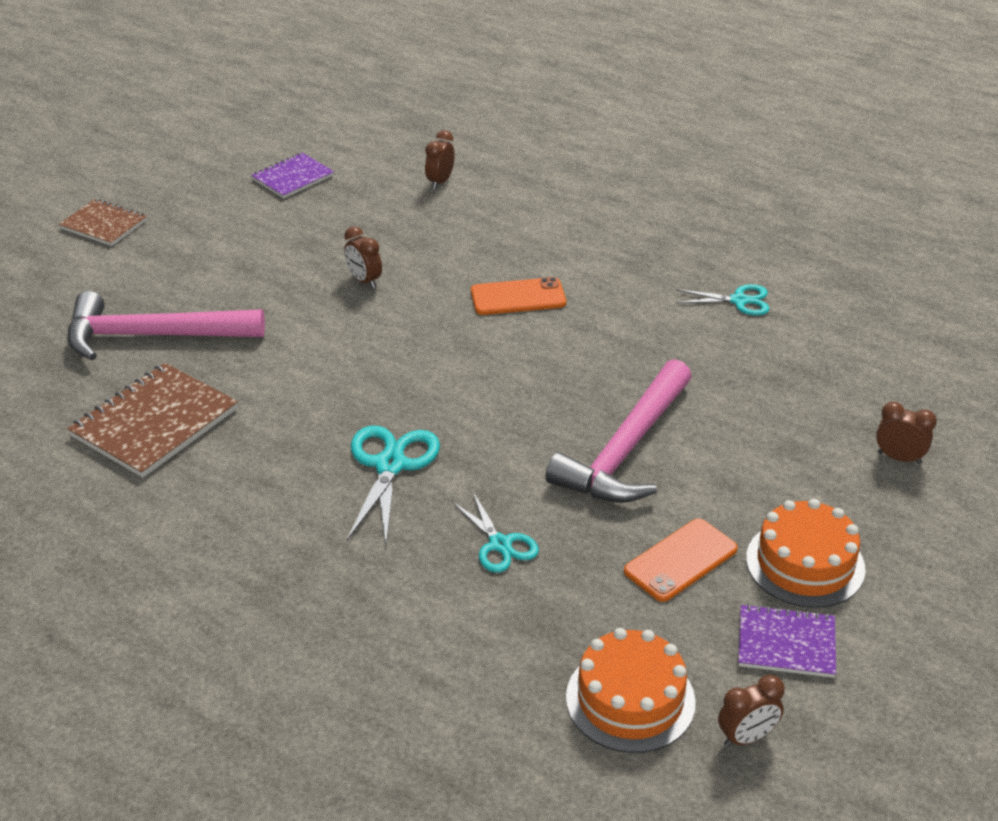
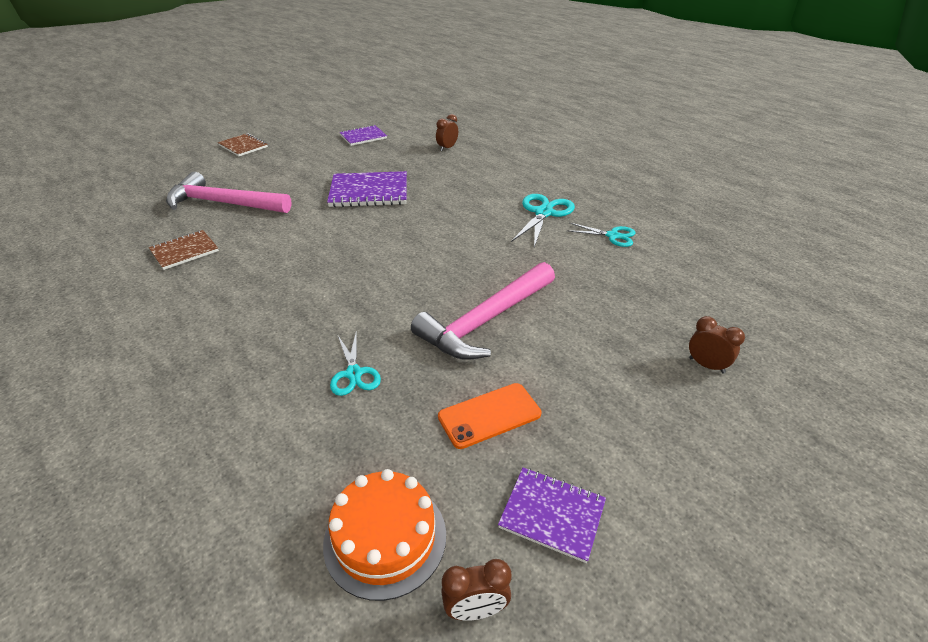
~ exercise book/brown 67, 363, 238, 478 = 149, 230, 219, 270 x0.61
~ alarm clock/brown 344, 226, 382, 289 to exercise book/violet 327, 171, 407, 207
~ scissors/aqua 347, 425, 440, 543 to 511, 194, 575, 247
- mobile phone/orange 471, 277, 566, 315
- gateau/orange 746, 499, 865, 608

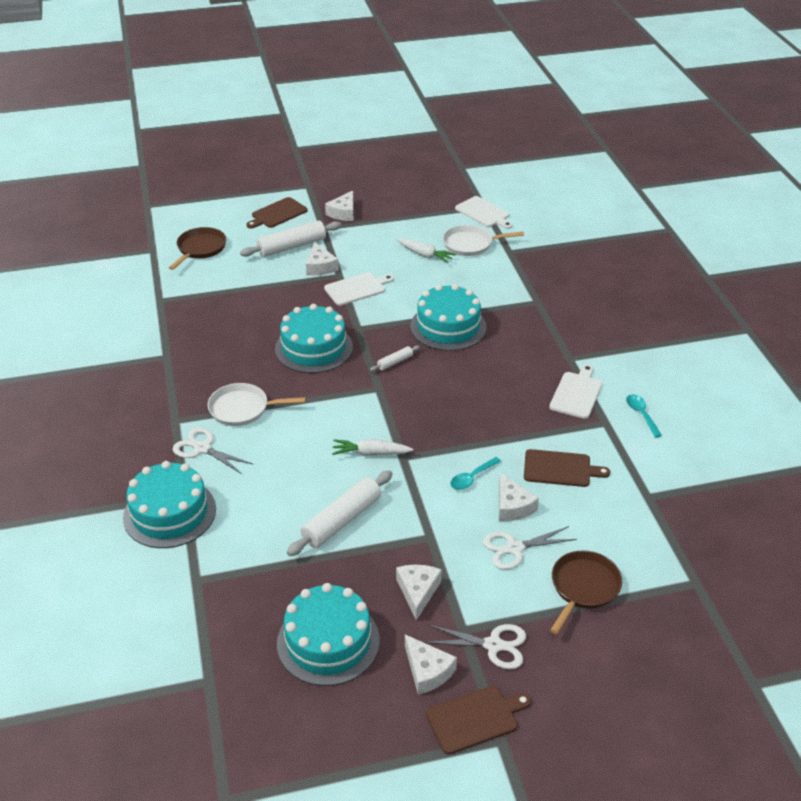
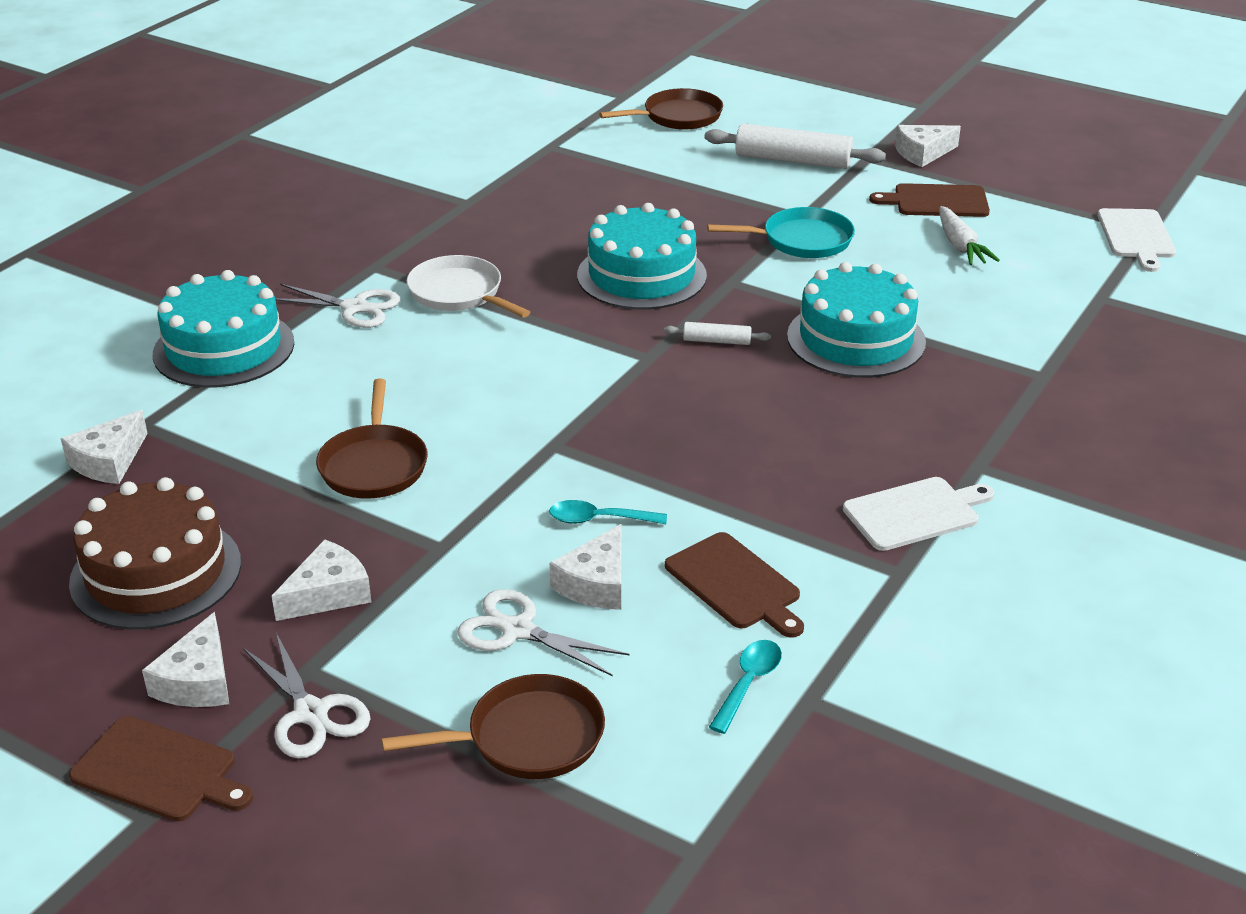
~ scissors/pure white 172, 427, 254, 474 = 275, 284, 400, 328 120 degrees clockwise
~ cutting board/brown 247, 197, 308, 228 to 869, 183, 990, 217
~ gateau/aqua 277, 583, 380, 686 to gateau/brown 69, 477, 241, 630
~ pastry roller/pure white 287, 470, 393, 556 to skillet/brown 316, 379, 428, 499
~ cheese/pure white 306, 242, 339, 276 to 61, 410, 148, 484
~ cutting board/pure white 324, 272, 394, 306 to skillet/aqua 707, 207, 855, 258
- carrot/pure white 332, 439, 413, 456
- skillet/pure white 443, 225, 524, 256
~ tablespoon/aqua 626, 394, 662, 438 to 709, 640, 782, 734

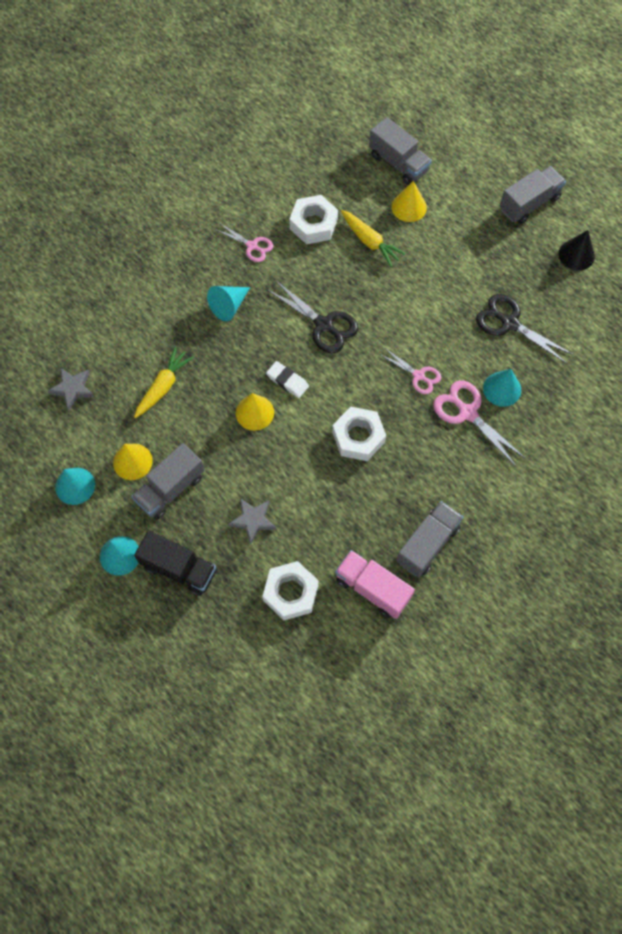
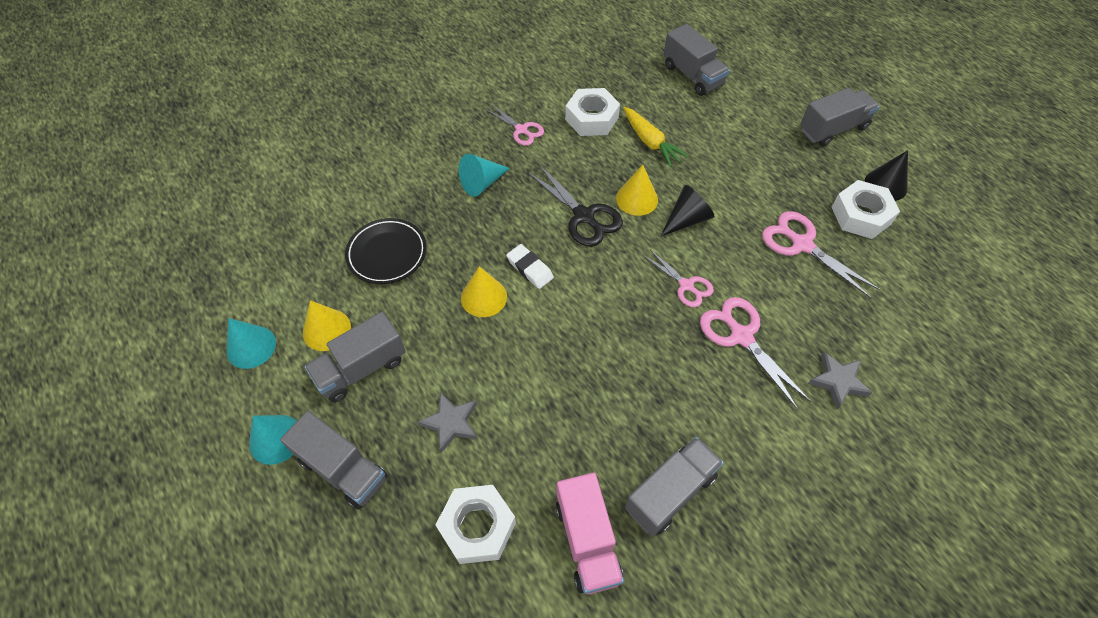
~ star shape/grey 48, 368, 94, 410 to 808, 352, 872, 409
~ carrot/bright yellow 134, 346, 194, 418 to dinner plate/ebony 345, 218, 427, 284
~ truck/ebony 134, 531, 216, 596 to truck/grey 280, 411, 388, 510
~ hexagon nut/pure white 332, 407, 386, 461 to 832, 180, 900, 239
~ truck/rose-pink 335, 550, 415, 619 = 556, 472, 624, 595 150 degrees counterclockwise
~ cone/bright yellow 391, 181, 427, 222 to 616, 165, 658, 216
~ scissors/ebony 476, 294, 574, 364 to scissors/rose-pink 762, 211, 879, 298
- cone/aqua 483, 369, 521, 407
+ cone/ebony 661, 185, 714, 236

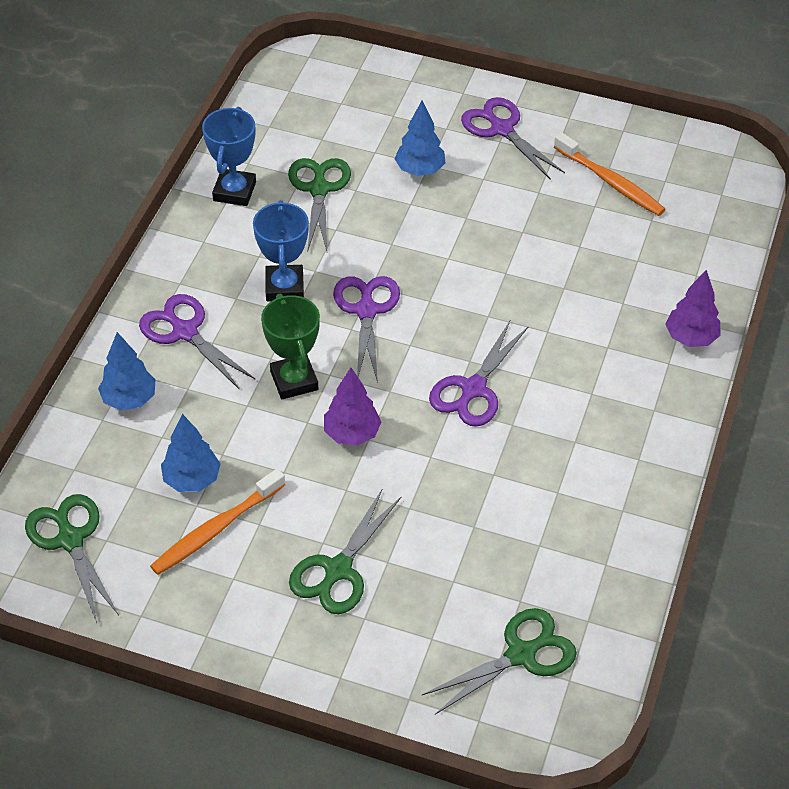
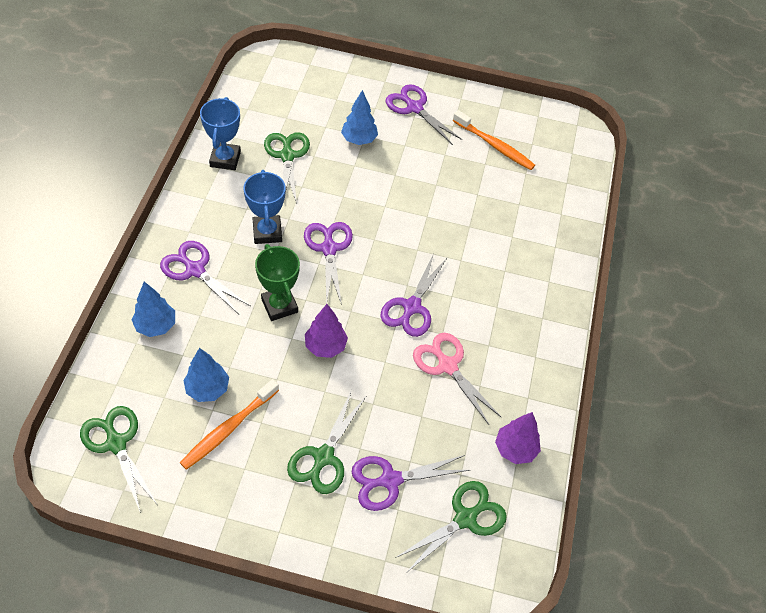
~ fir tree/violet 665, 270, 721, 347 to 495, 412, 541, 464
+ scissors/violet 352, 455, 469, 511
+ scissors/rose-pink 413, 333, 501, 425

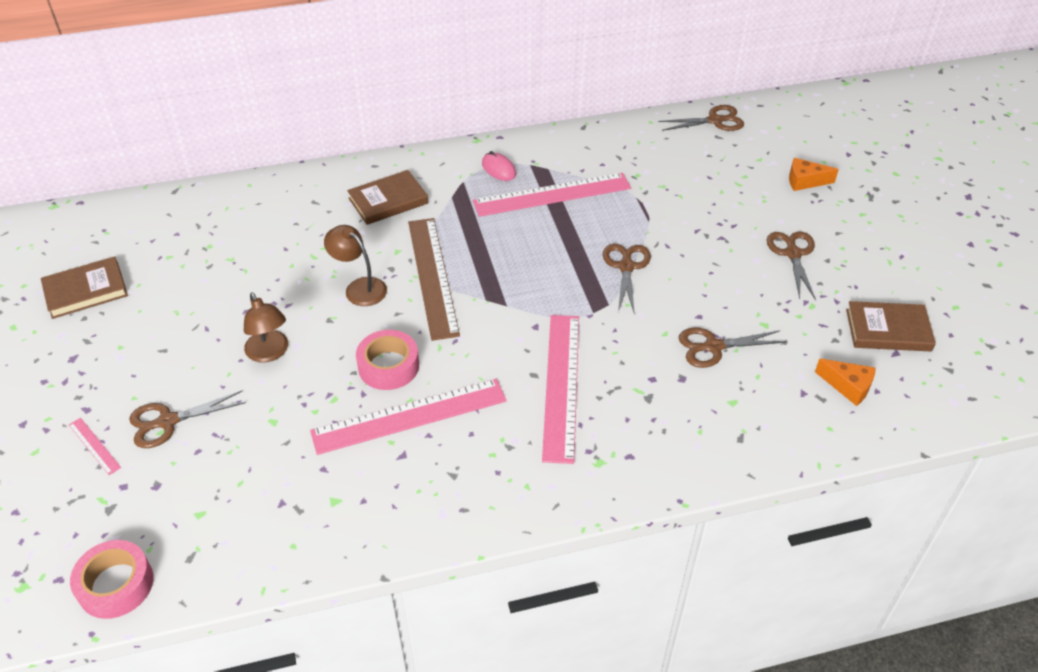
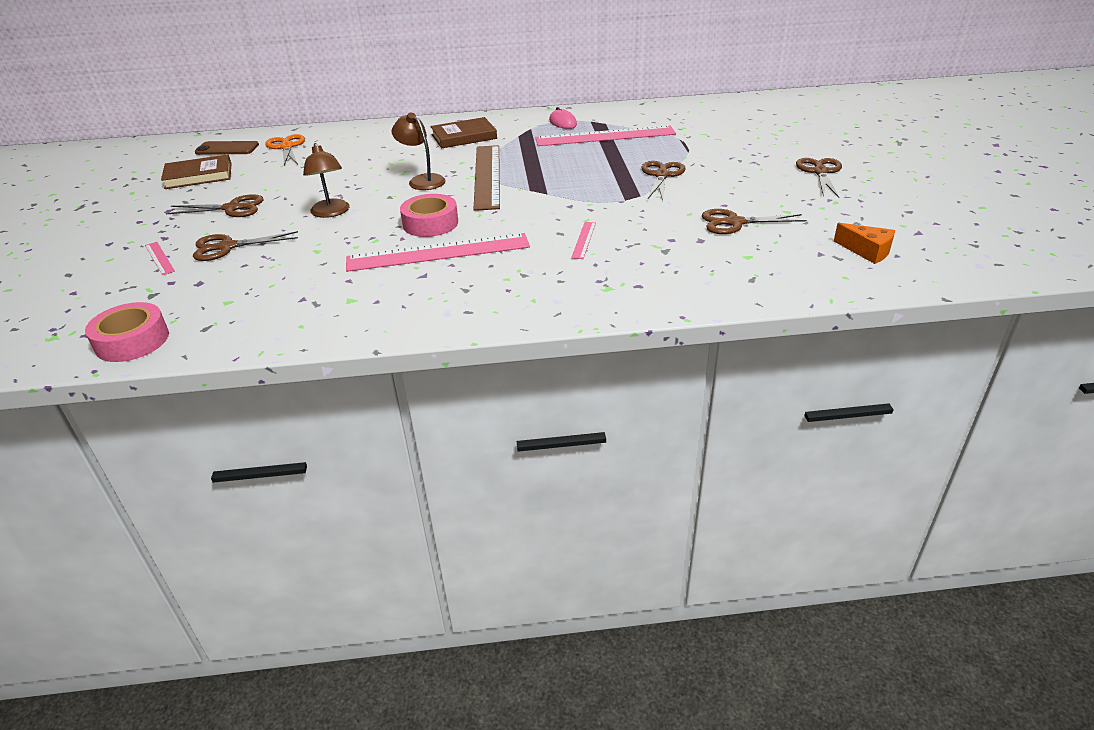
~ measuring stick/rose-pink 542, 315, 579, 464 = 571, 222, 596, 259 x0.42
~ scissors/brown 658, 105, 744, 131 to 166, 194, 264, 217
- cheese/orange 789, 158, 839, 191
- hardback/brown 846, 301, 936, 351
+ mobile phone/brown 195, 141, 259, 155
+ scissors/orange 265, 134, 305, 165

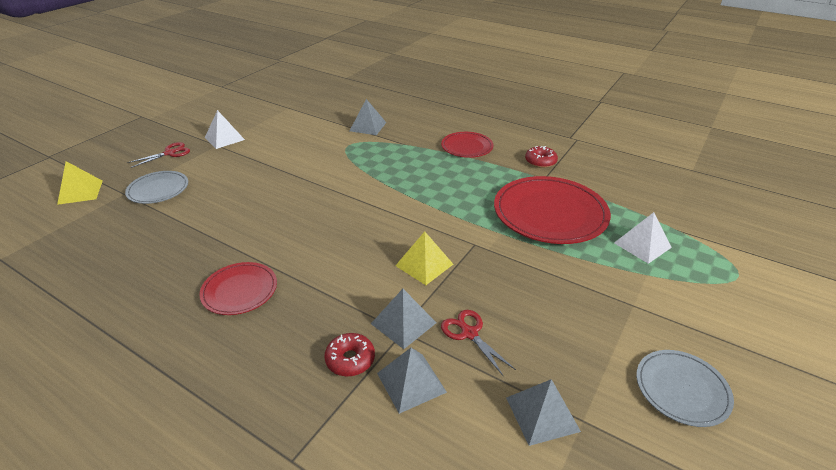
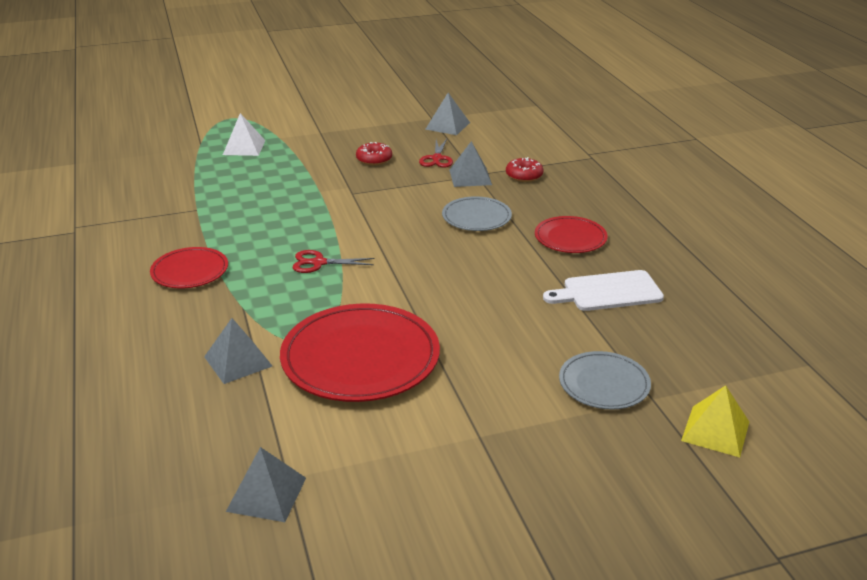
~ scissors/red 127, 142, 190, 168 to 292, 250, 375, 273
- pyramid/pure white 205, 110, 245, 149
~ pyramid/grey 377, 348, 447, 414 to 226, 447, 306, 522
- pyramid/bright yellow 395, 231, 453, 285
~ dinner plate/red 494, 176, 611, 244 to 280, 303, 440, 402
~ glazed donut/red 525, 146, 558, 168 to 356, 142, 392, 165
~ dinner plate/grey 636, 350, 734, 427 to 442, 196, 512, 231
+ cutting board/pure white 543, 270, 664, 311

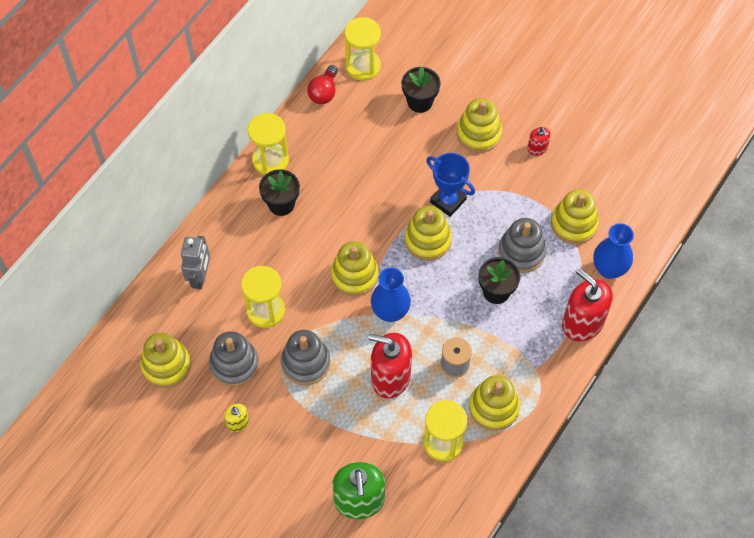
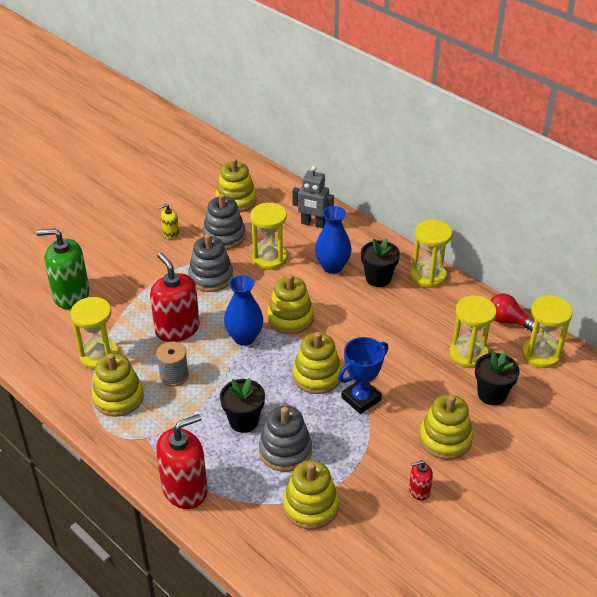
~ pump bottle/red 368, 333, 412, 399 = 150, 253, 200, 342 60 degrees counterclockwise
~ tall vase/royal blue 593, 223, 634, 279 to 315, 206, 352, 274
+ sandglass/bright yellow 449, 296, 497, 368

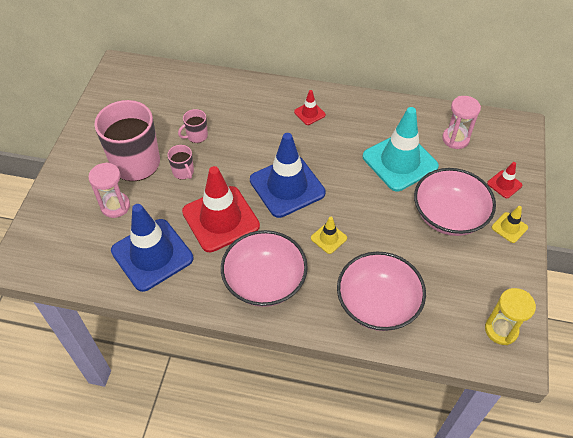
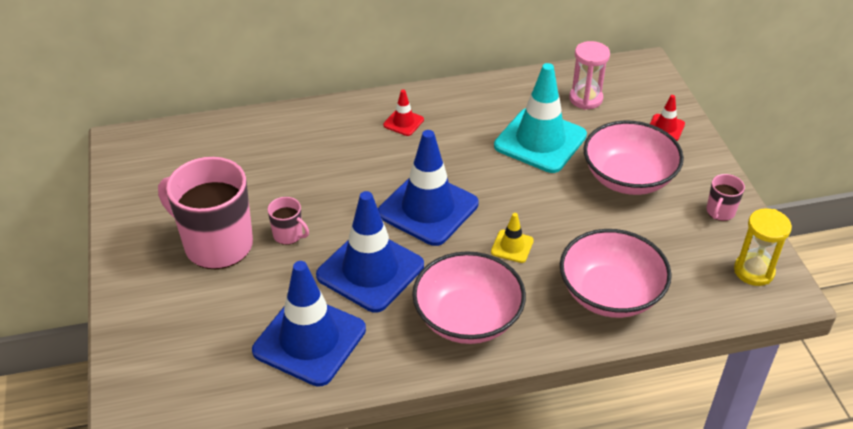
- sandglass/rose-pink 88, 162, 130, 218
~ tea mug/rose-pink 178, 109, 208, 143 to 707, 174, 745, 221
~ traffic cone/red 182, 166, 260, 252 to traffic cone/royal blue 316, 191, 424, 312
- traffic cone/bright yellow 492, 206, 528, 243

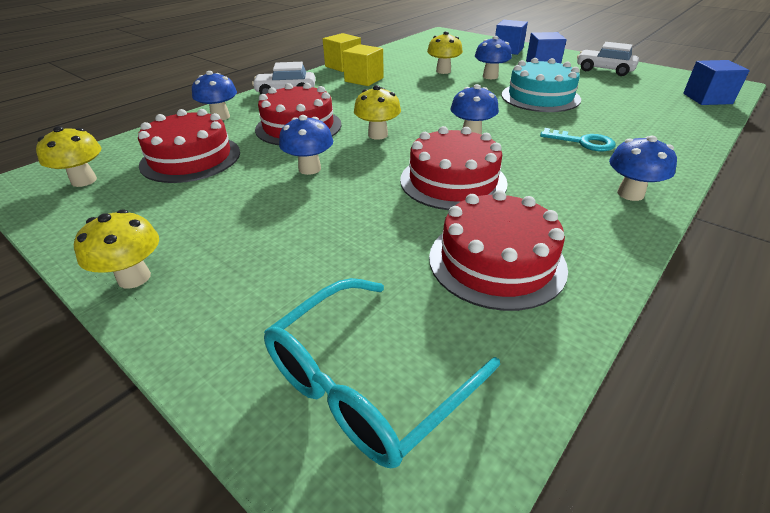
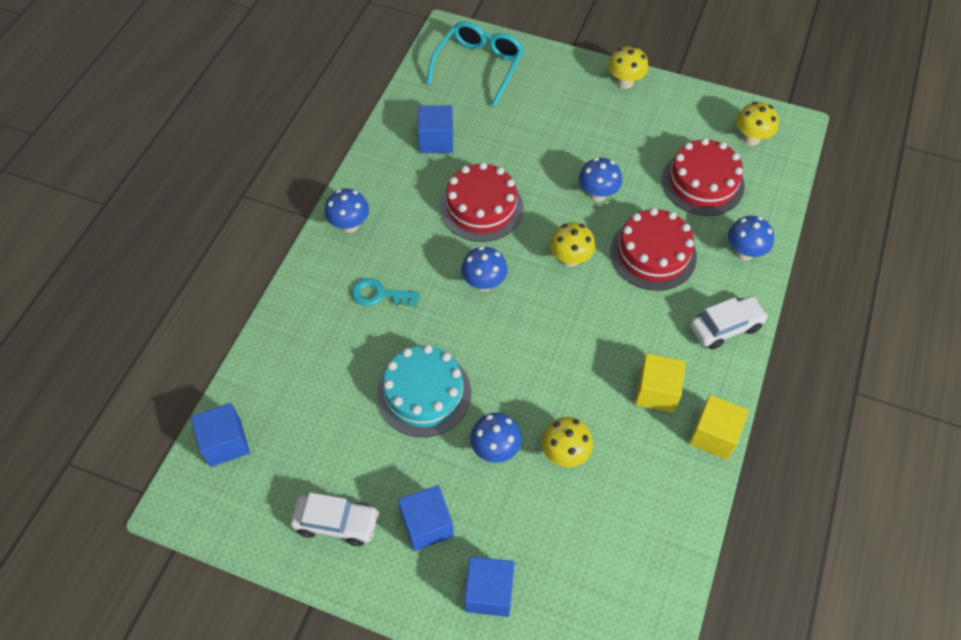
~ gateau/red 429, 190, 568, 311 to solid cube/royal blue 418, 105, 453, 153

